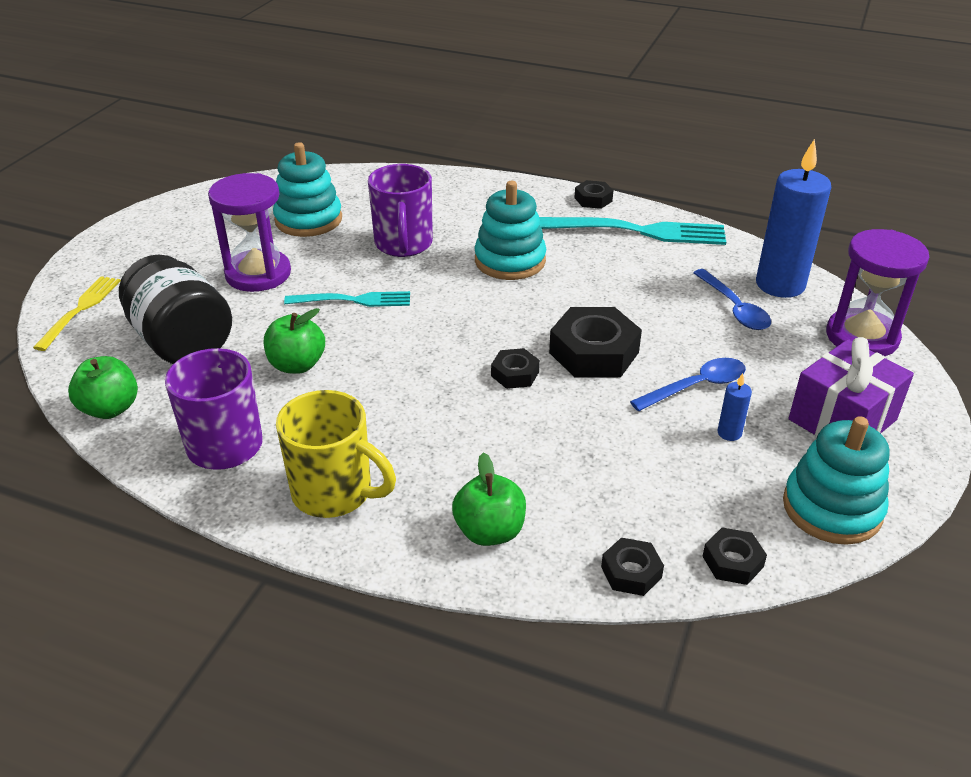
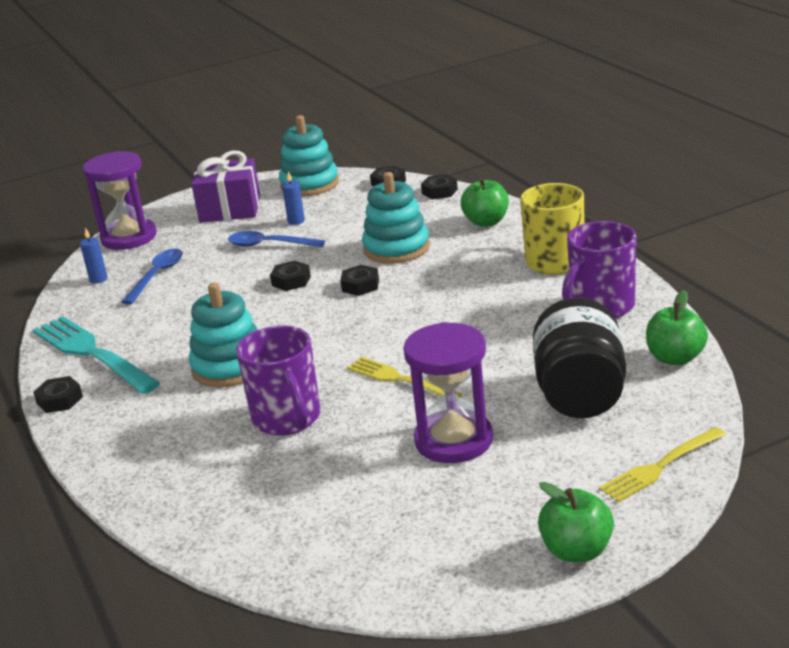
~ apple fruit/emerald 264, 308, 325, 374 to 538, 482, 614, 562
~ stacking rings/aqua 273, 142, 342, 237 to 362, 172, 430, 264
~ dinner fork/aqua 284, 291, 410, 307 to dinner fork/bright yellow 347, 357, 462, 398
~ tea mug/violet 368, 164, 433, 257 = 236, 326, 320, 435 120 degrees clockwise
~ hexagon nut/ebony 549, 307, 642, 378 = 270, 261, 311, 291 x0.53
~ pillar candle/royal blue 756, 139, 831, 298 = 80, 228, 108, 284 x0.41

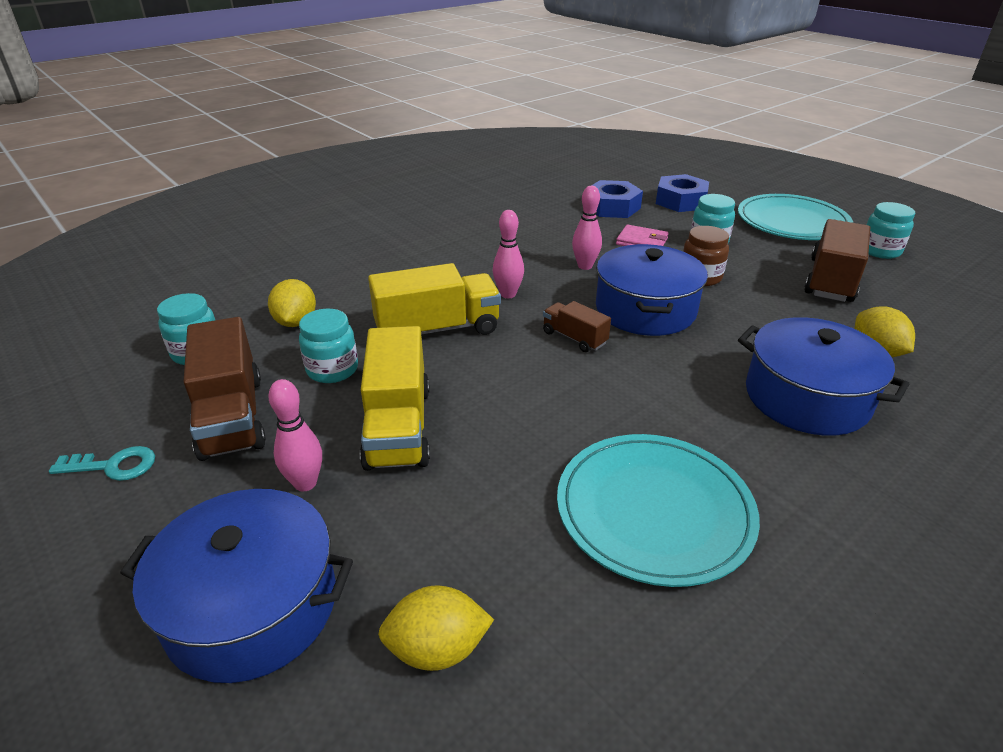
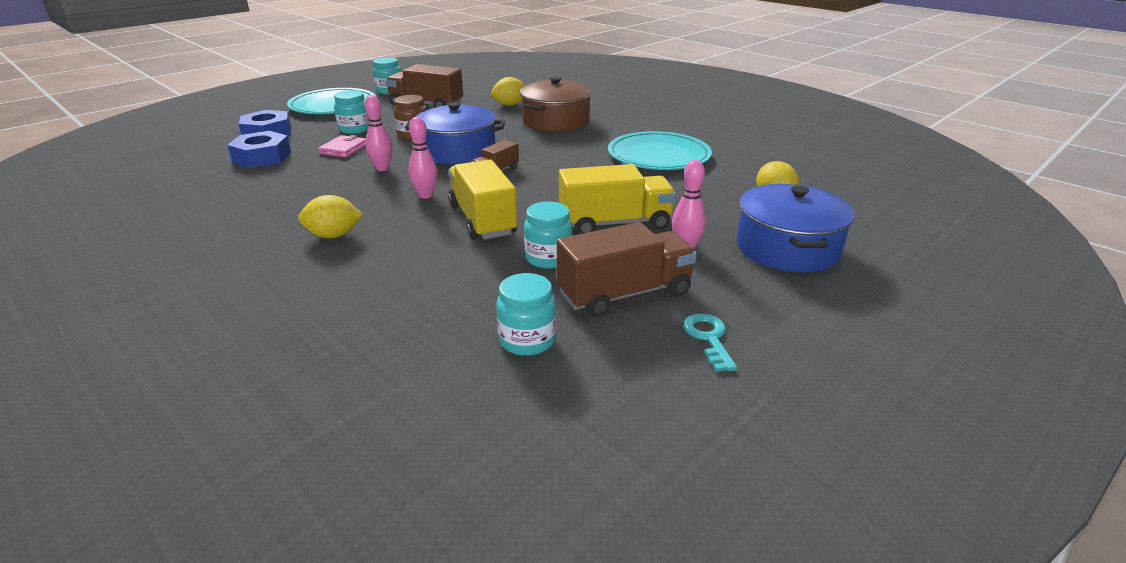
~ lemon/bright yellow 268, 279, 316, 327 to 298, 195, 363, 238
~ stockpot/royal blue 738, 317, 909, 436 to stockpot/brown 520, 77, 592, 132

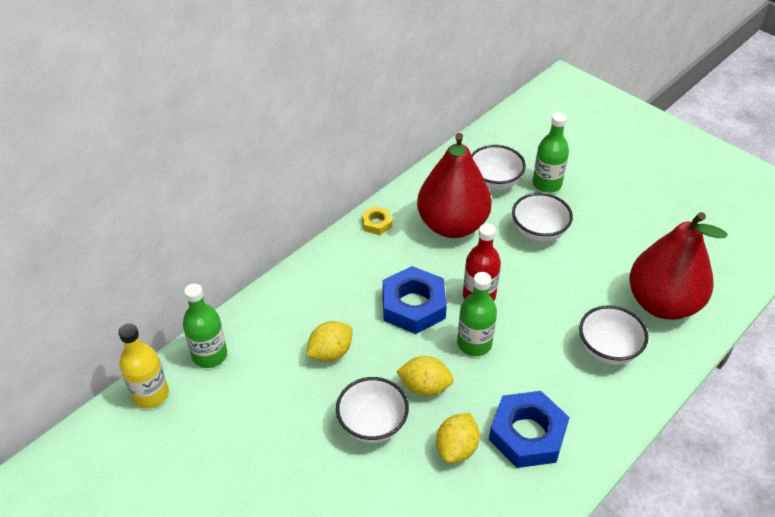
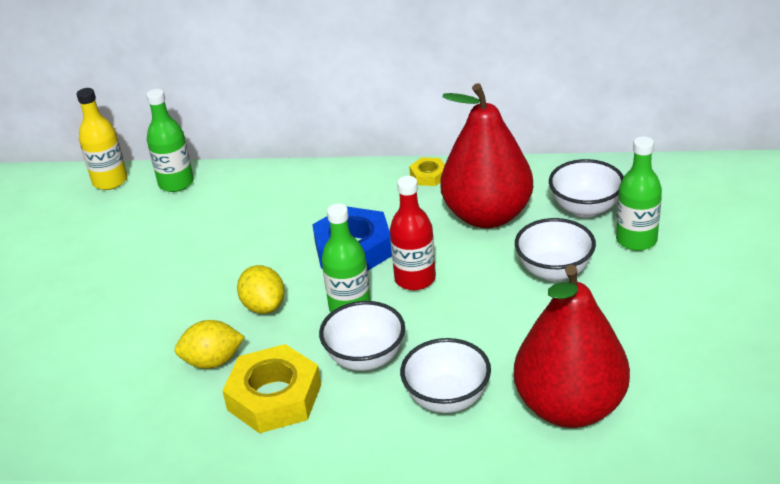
- lemon/bright yellow 306, 321, 353, 362
~ deep dish/pure white 336, 377, 409, 443 to 319, 301, 405, 371
~ hexagon nut/royal blue 489, 391, 570, 468 to hexagon nut/bright yellow 222, 344, 321, 433

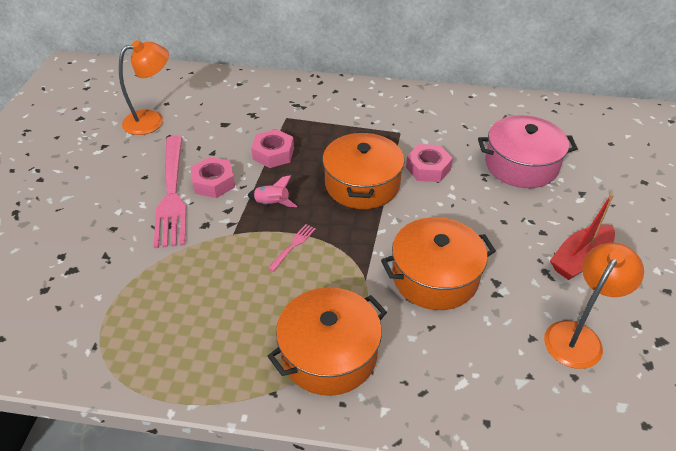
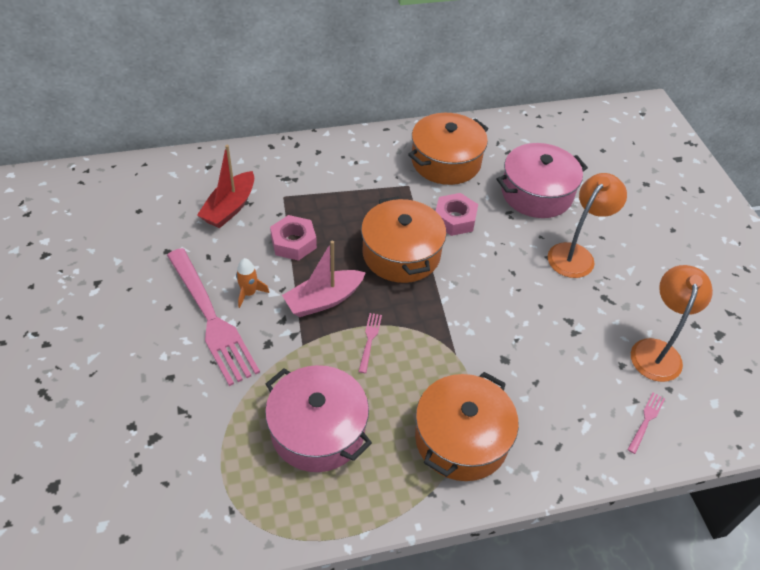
~ lamp/orange 119, 40, 169, 135 to 548, 173, 627, 278
~ hexagon nut/rose-pink 190, 157, 235, 198 to toy rocket/orange 236, 258, 269, 308
~ toy rocket/rose-pink 247, 175, 297, 207 to sailboat/rose-pink 282, 241, 366, 317
~ stockpot/orange 381, 217, 496, 310 to 408, 113, 489, 185
~ sailboat/red 550, 193, 615, 280 to 197, 145, 254, 228
+ stockpot/rose-pink 265, 365, 372, 472
+ dinner fork/rose-pink 627, 392, 665, 454

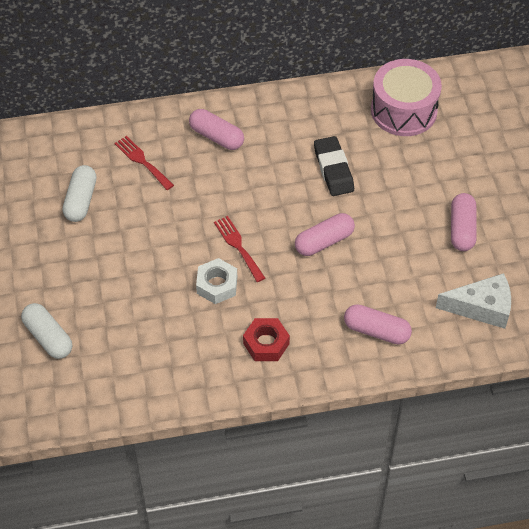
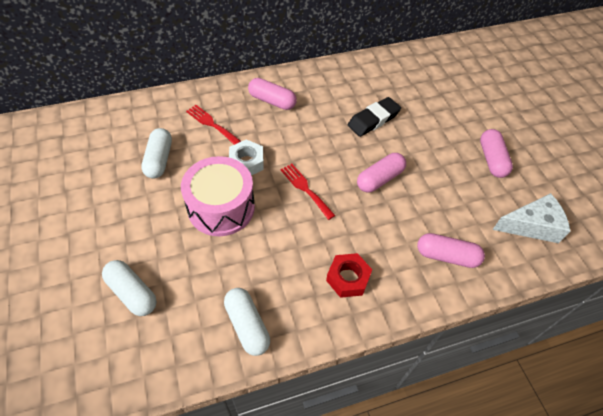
~ hexagon nut/pure white 196, 258, 237, 304 to 229, 139, 264, 175
~ eraser/ebony 314, 136, 354, 196 = 348, 97, 401, 137 75 degrees clockwise
~ toy drum/rose-pink 371, 59, 442, 136 to 181, 156, 255, 236
+ pill/pure white 224, 288, 270, 356

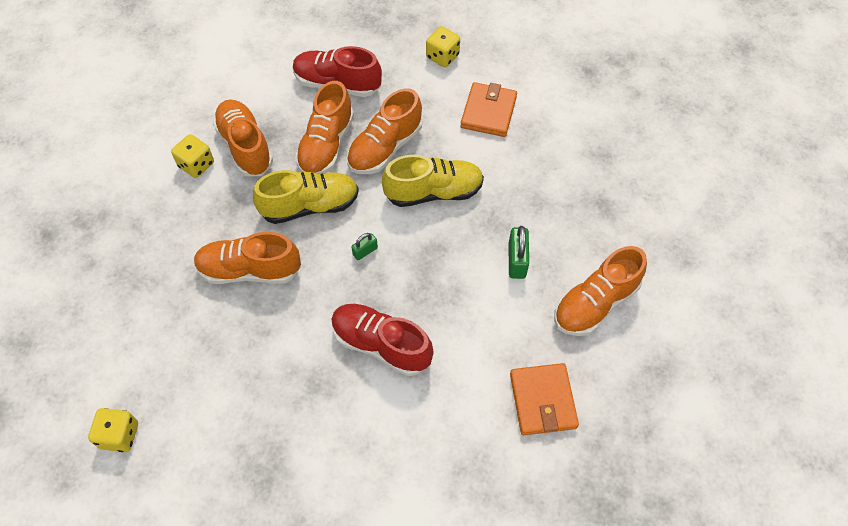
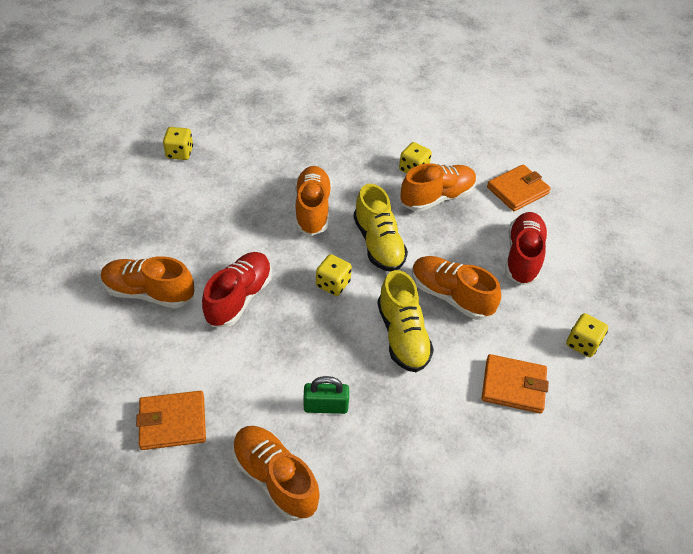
~ lace-up shoe/orange 295, 81, 354, 174 to 101, 256, 194, 308
~ lock/emerald 351, 233, 378, 260 to die/bright yellow 316, 254, 352, 296
+ wallet/orange 487, 164, 551, 211

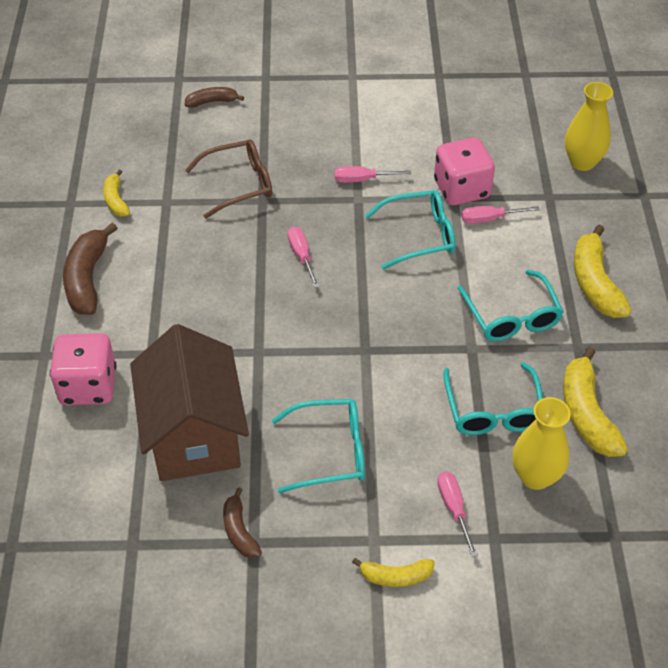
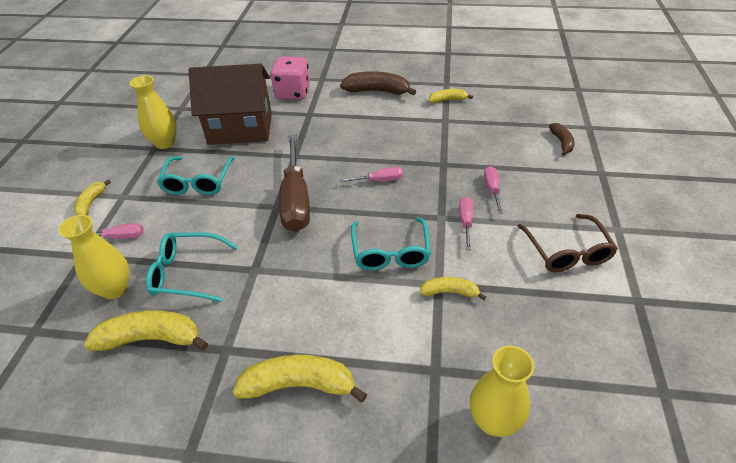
~ spectacles/brown 185, 140, 272, 219 to 518, 214, 618, 272
~ toy banana/brown 223, 487, 262, 558 to tall vase/bright yellow 130, 75, 177, 149
~ die/rose-pink 434, 137, 495, 205 to toy banana/bright yellow 420, 277, 486, 300
- spectacles/aqua 458, 270, 564, 342
~ screwdriver/rose-pink 461, 206, 540, 224 to 484, 166, 503, 214
+ screwdriver/brown 279, 134, 310, 232

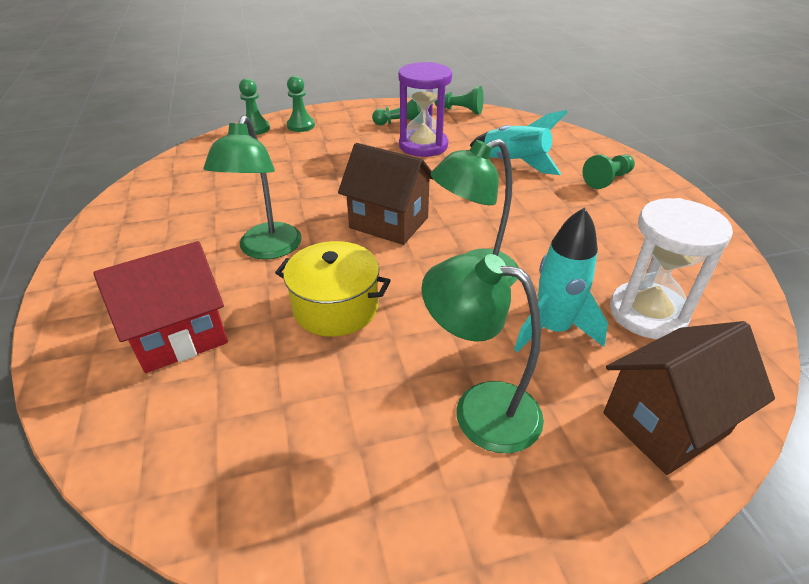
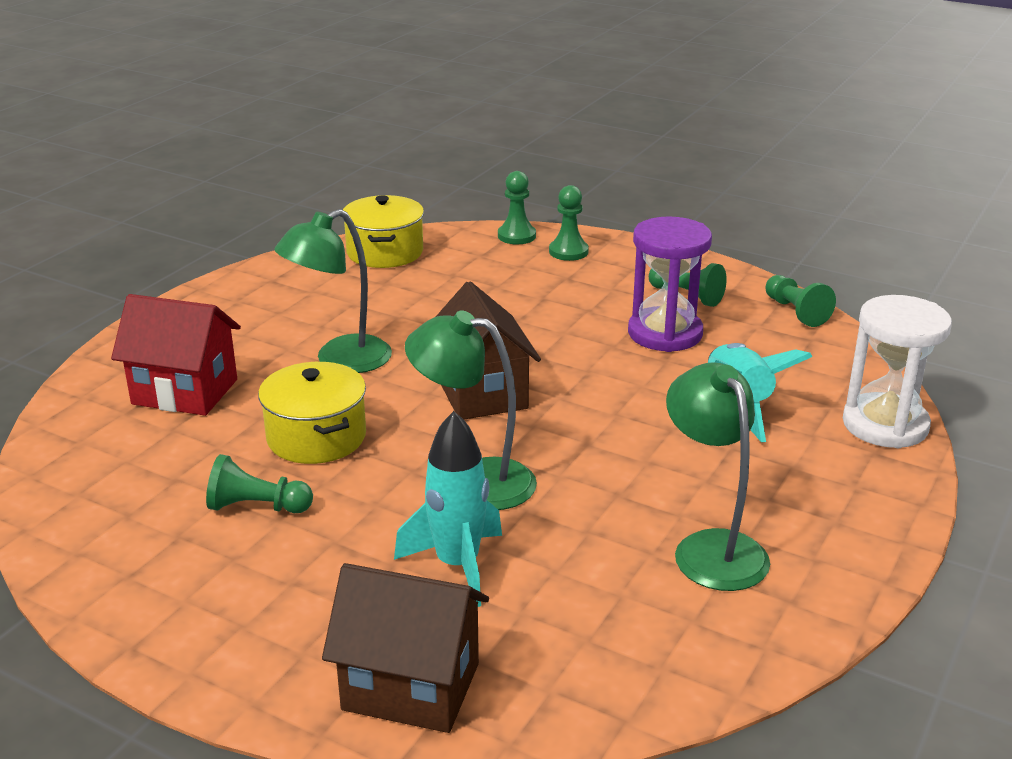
~ lamp/emerald 421, 254, 544, 453 to 666, 362, 770, 591
~ game pawn/emerald 582, 154, 635, 189 to 206, 454, 313, 513
~ sandglass/pure white 610, 198, 733, 339 to 843, 295, 952, 448
+ stockpot/bright yellow 342, 195, 424, 268

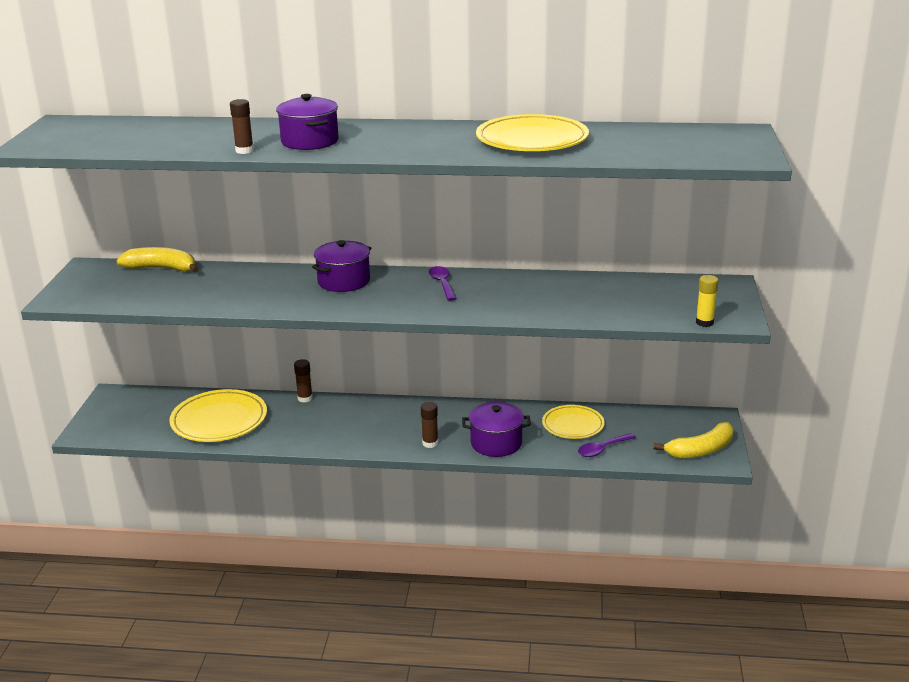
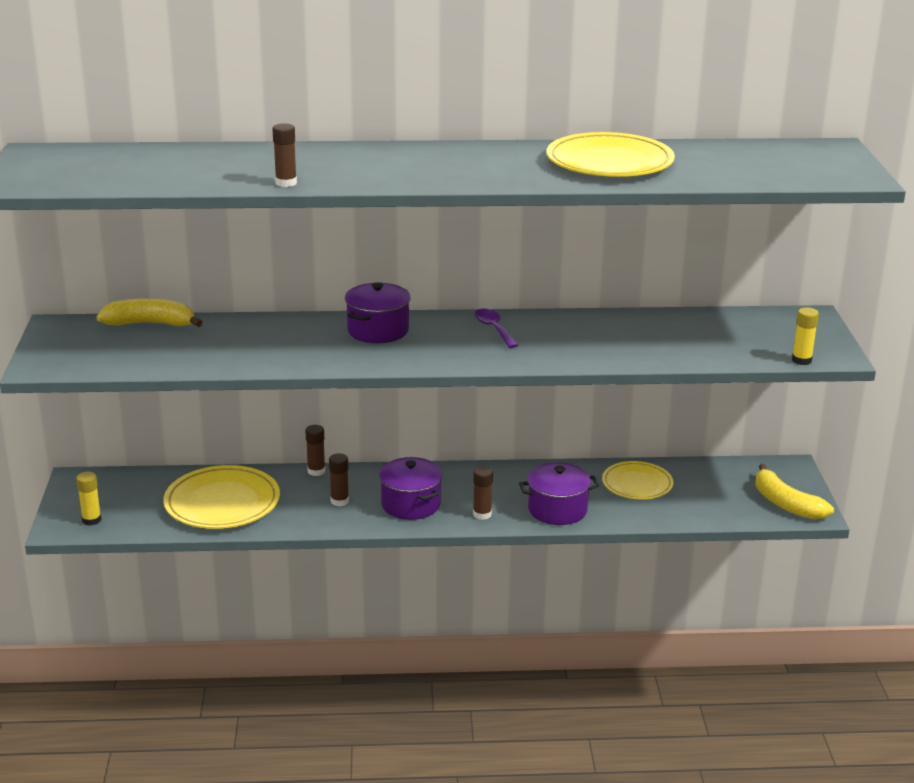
~ stockpot/violet 276, 94, 339, 150 to 379, 457, 442, 520
- tablespoon/violet 578, 433, 636, 457
~ toy banana/bright yellow 654, 422, 733, 459 = 755, 464, 834, 519 90 degrees clockwise
+ glue/bright yellow 76, 471, 101, 526
+ glue/brown 329, 453, 349, 506

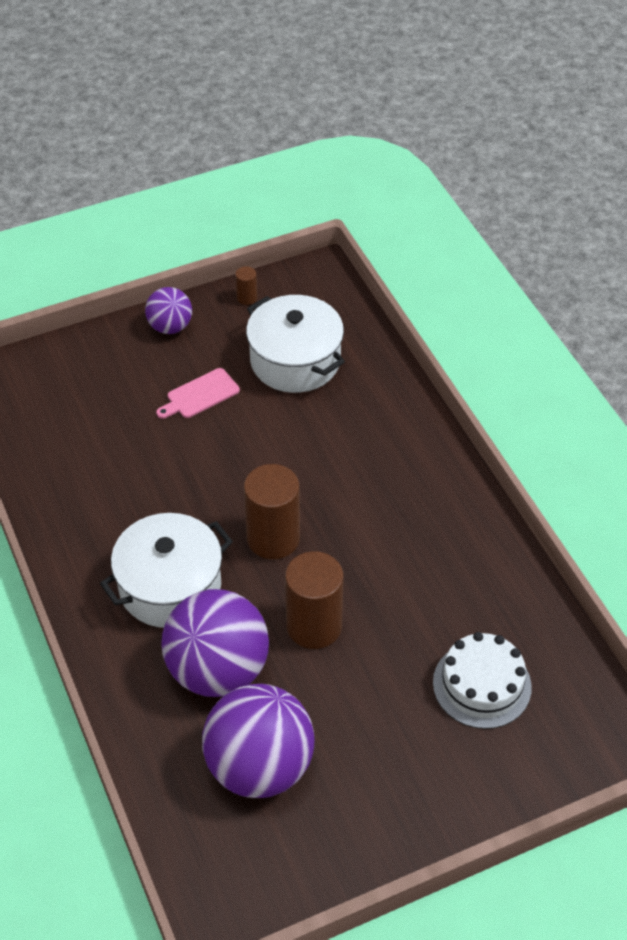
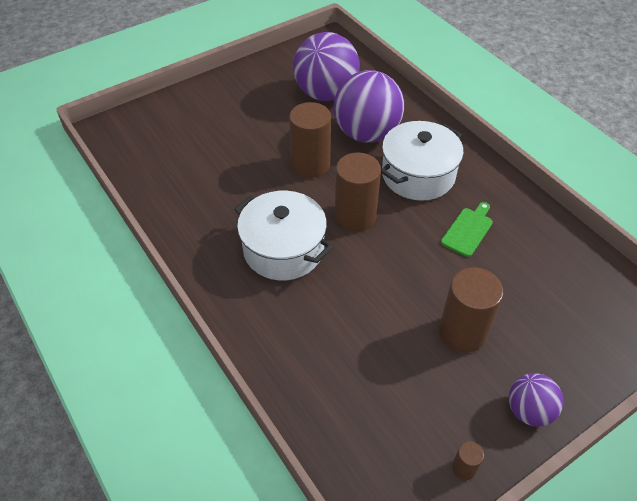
~ cutting board/rose-pink 156, 368, 240, 419 to cylinder shape/brown 439, 267, 503, 353
~ stockpot/pure white 246, 295, 345, 393 to 234, 191, 333, 280
- gateau/pure white 433, 632, 532, 729
+ cutting board/emerald 441, 202, 493, 257

